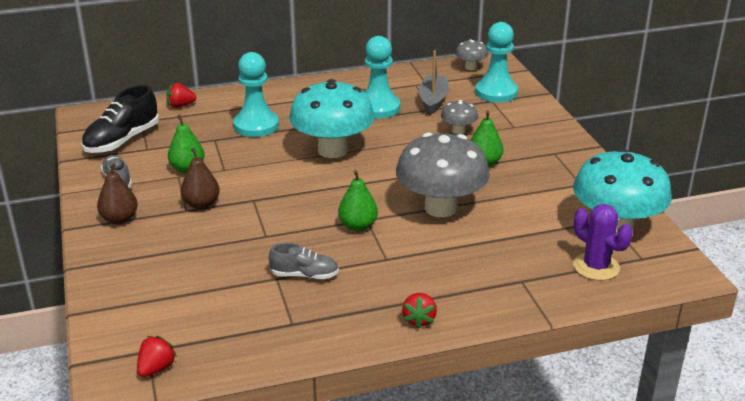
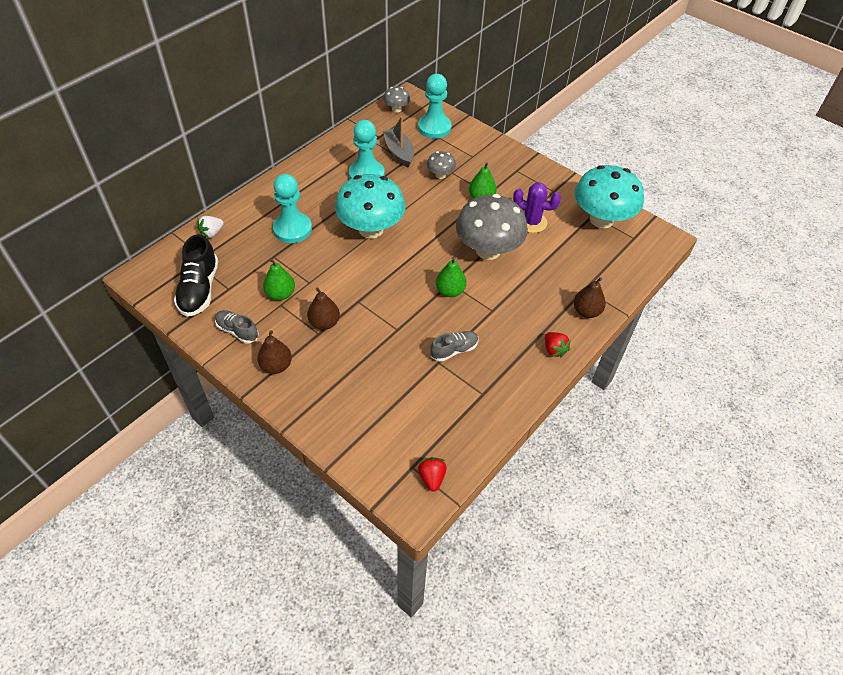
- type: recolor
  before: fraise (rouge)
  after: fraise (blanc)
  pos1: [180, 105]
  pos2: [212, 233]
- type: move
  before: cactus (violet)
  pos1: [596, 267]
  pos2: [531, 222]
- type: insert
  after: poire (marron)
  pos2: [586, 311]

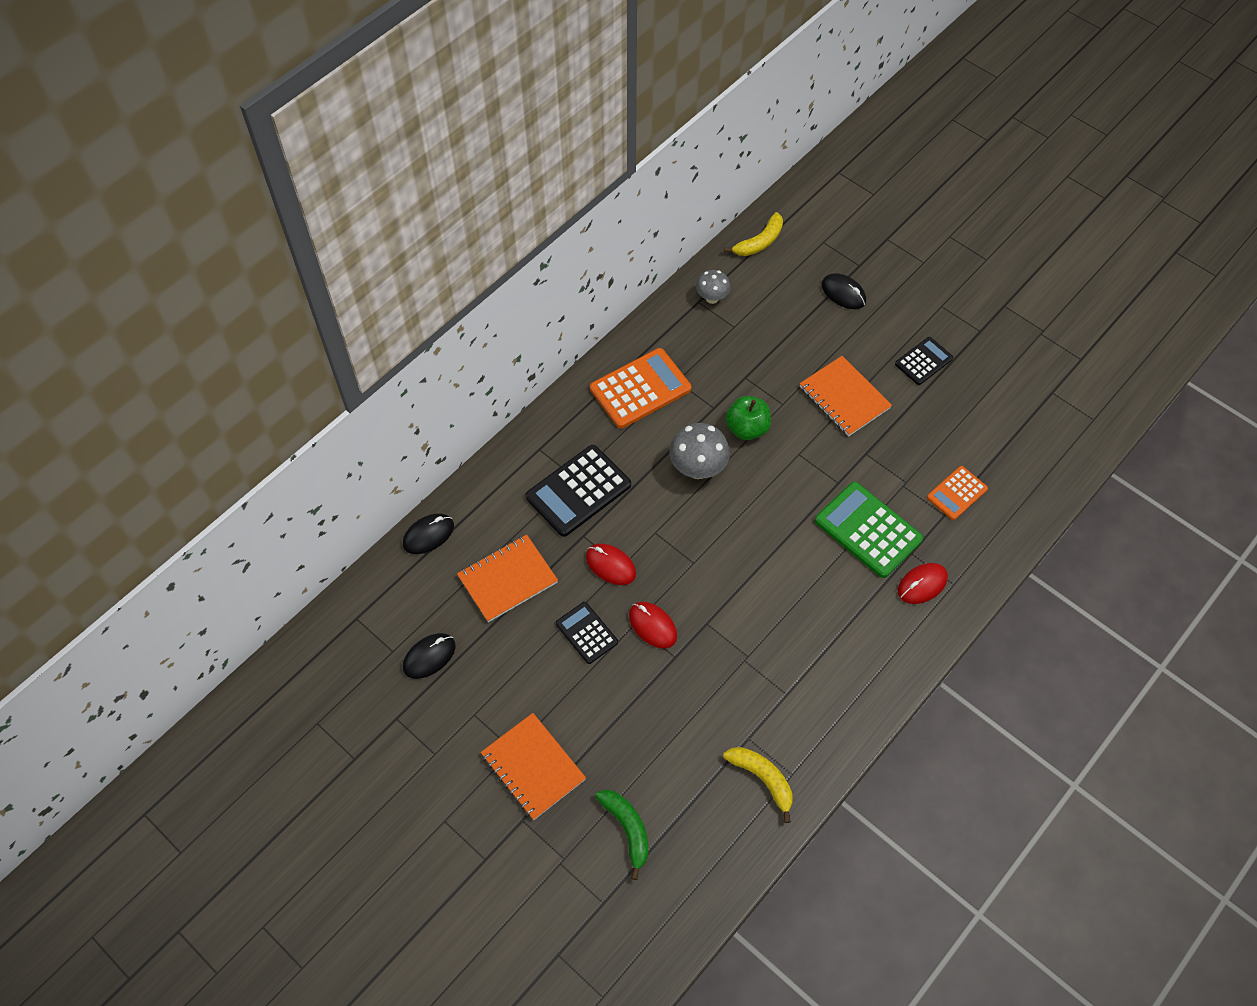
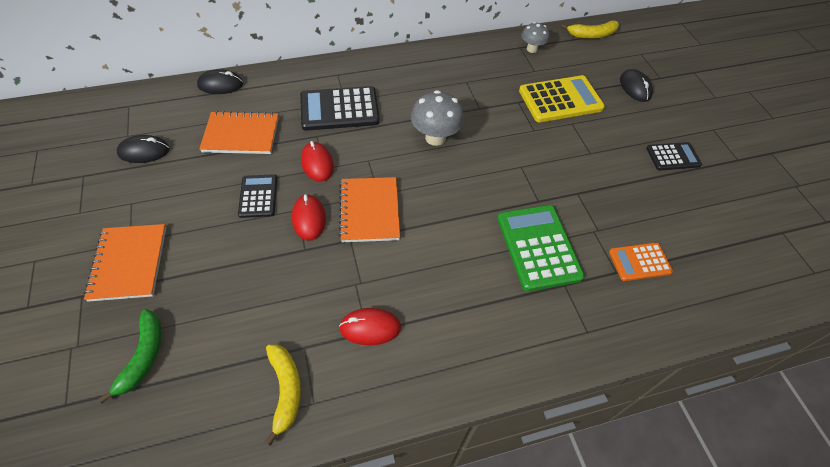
- type: move
  before: carnet (orange)
  pos1: [844, 398]
  pos2: [369, 211]
- type: move
  before: souris (rouge)
  pos1: [922, 584]
  pos2: [370, 327]
- type: insert
  after: calculatrice (jaune)
  pos2: [560, 100]
- type: delete
  before: calculatrice (orange)
  pos1: [640, 389]
- type: delete
  before: pomme (vert)
  pos1: [747, 428]

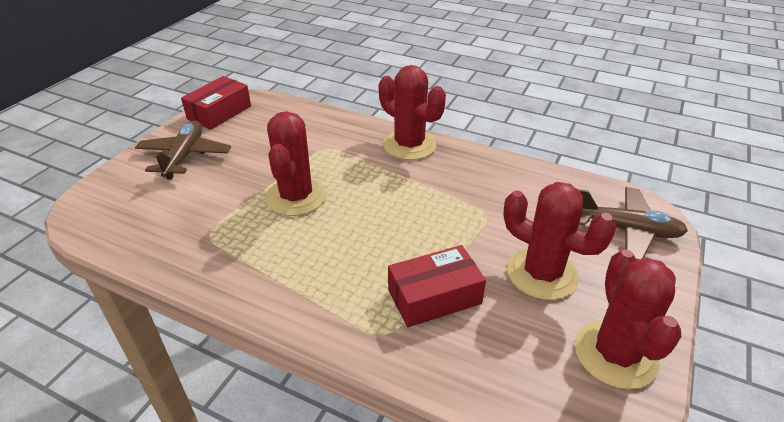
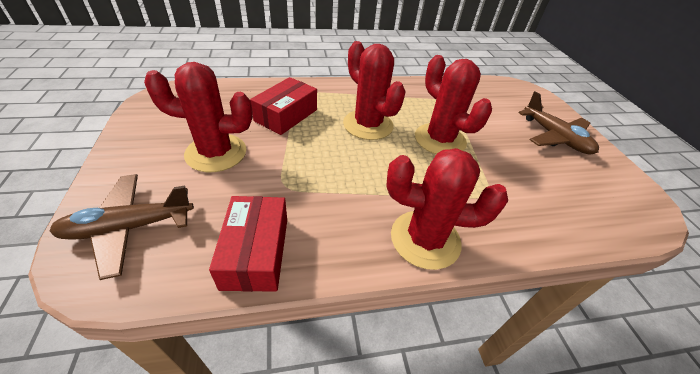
- type: move
  before: boîte (rouge)
  pos1: [219, 112]
  pos2: [256, 252]
- type: move
  before: cactus (rouge)
  pos1: [615, 354]
  pos2: [368, 125]

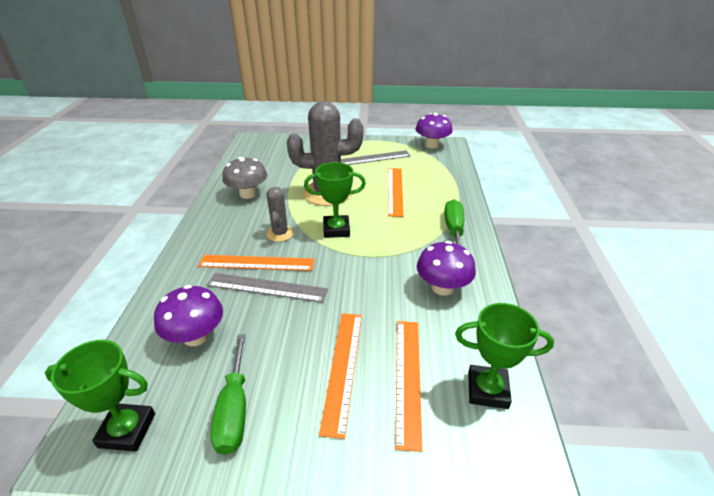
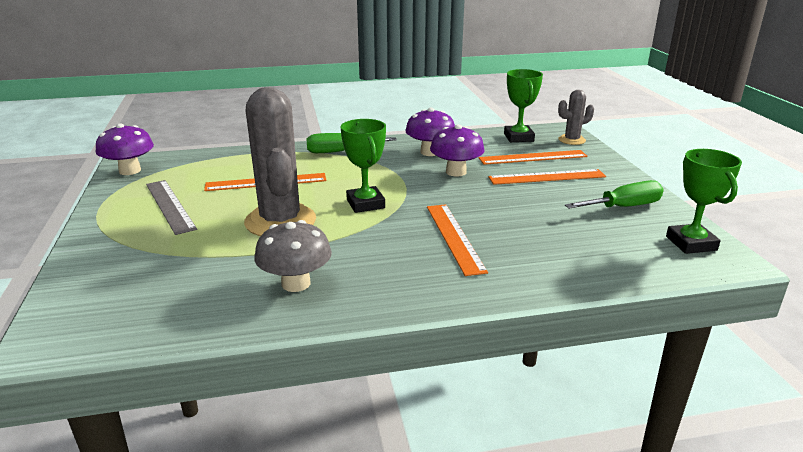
- type: move
  before: champignon (violet)
  pos1: [196, 336]
  pos2: [456, 172]
- type: move
  before: cactus (gris)
  pos1: [280, 233]
  pos2: [572, 140]
- type: delete
  before: règle (gris)
  pos1: [267, 287]

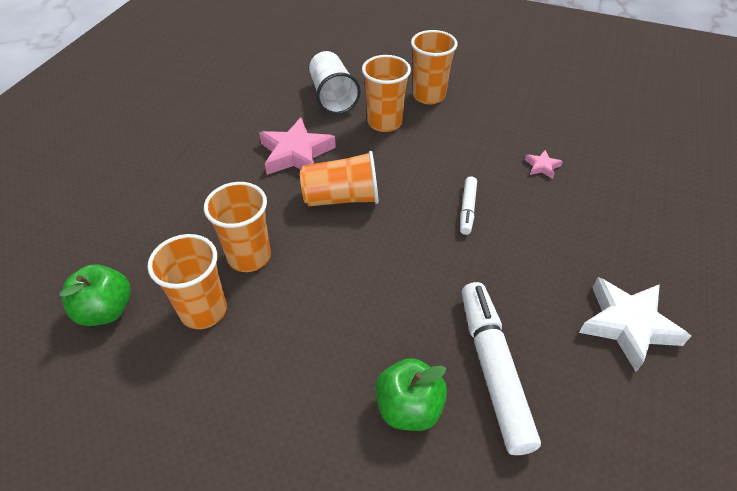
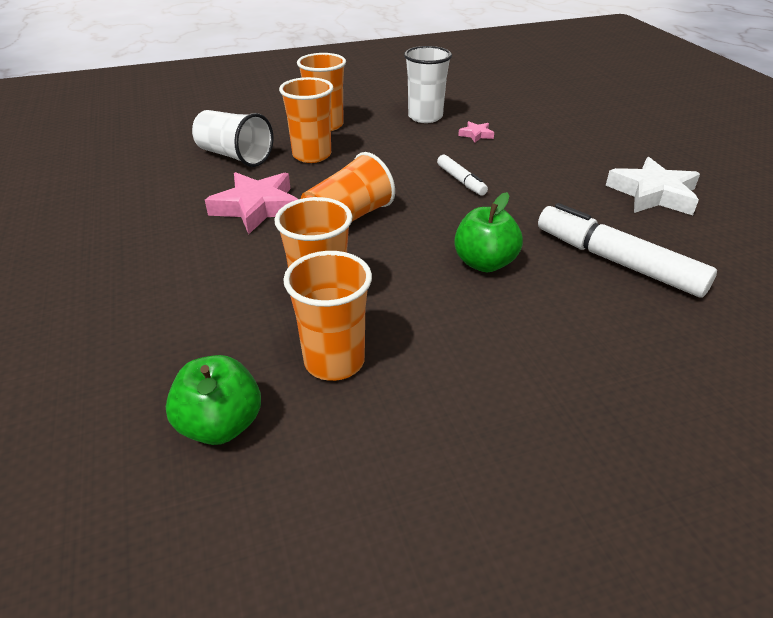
- type: insert
  after: gobelet (blanc)
  pos2: [425, 117]
- type: move
  before: pomme (vert)
  pos1: [408, 407]
  pos2: [484, 263]

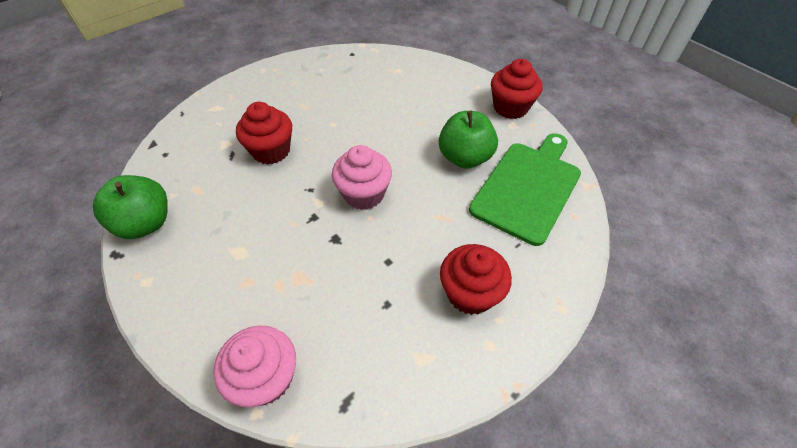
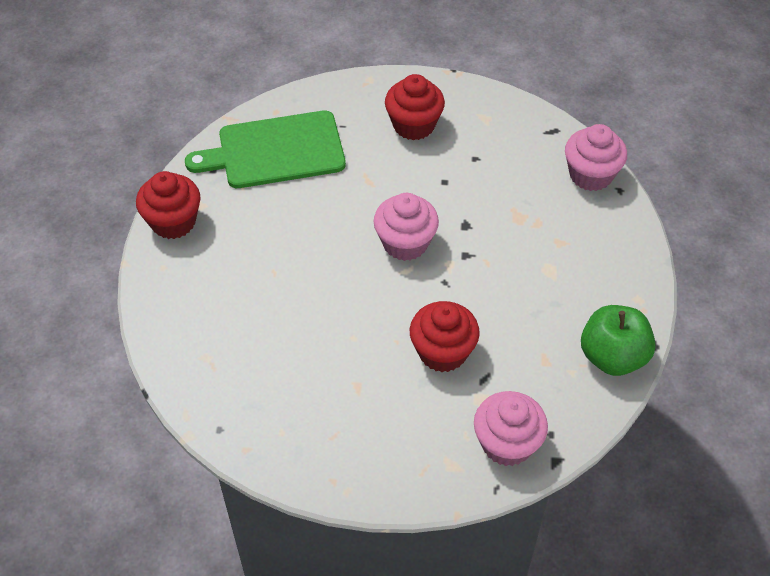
- type: insert
  after: muffin (rose)
  pos2: [507, 443]
- type: delete
  before: pomme (vert)
  pos1: [464, 158]

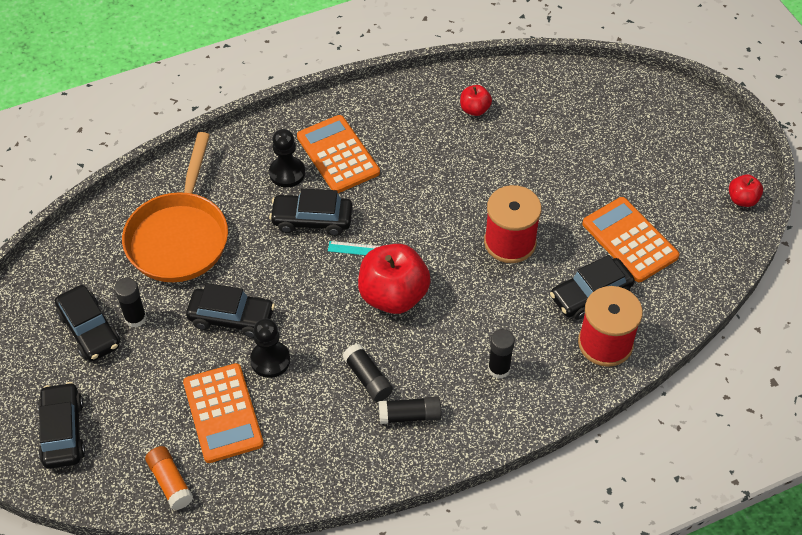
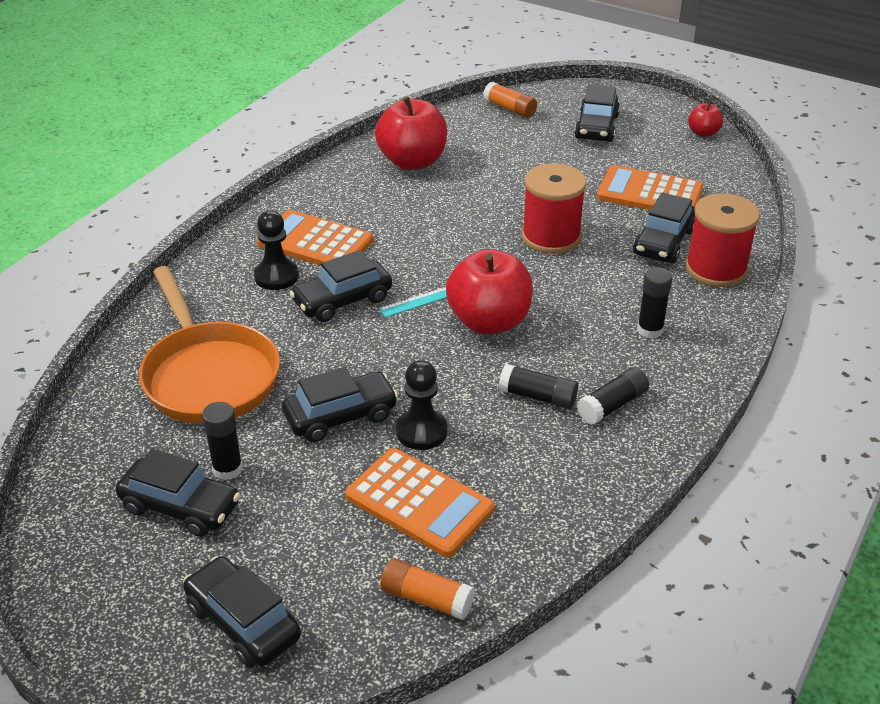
- type: resize
  before: pomme (rouge)
  pos1: [474, 109]
  pos2: [412, 162]
  scale: 2.03
- type: insert
  after: bâton de colle (orange)
  pos2: [509, 109]
- type: insert
  after: voiture (noir)
  pos2: [596, 127]

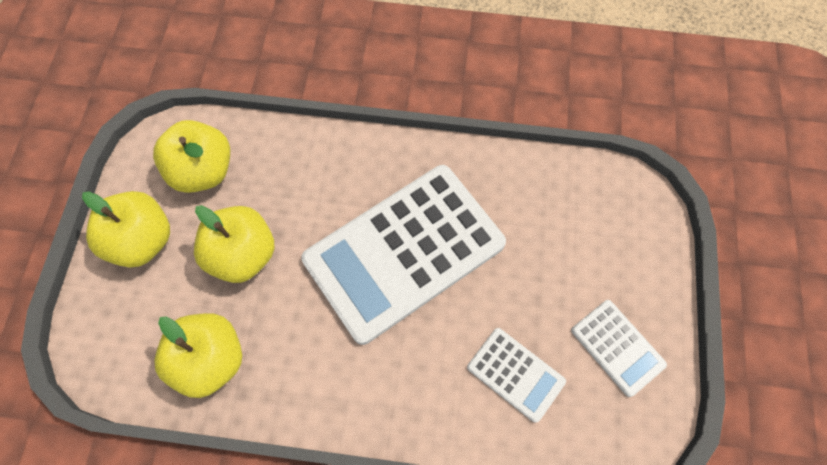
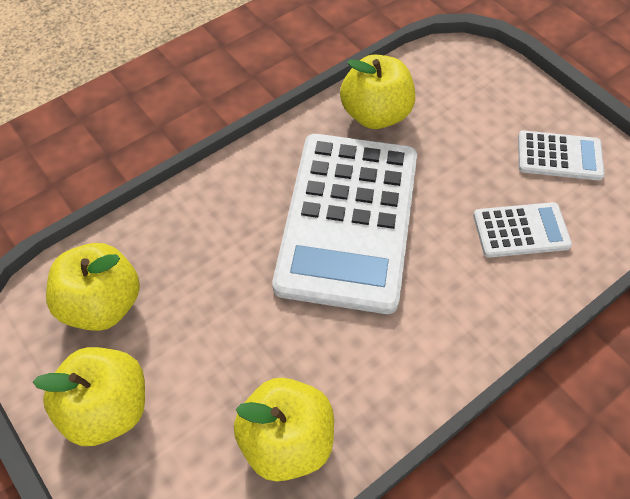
- type: move
  before: pomme (jaune)
  pos1: [243, 254]
  pos2: [375, 114]

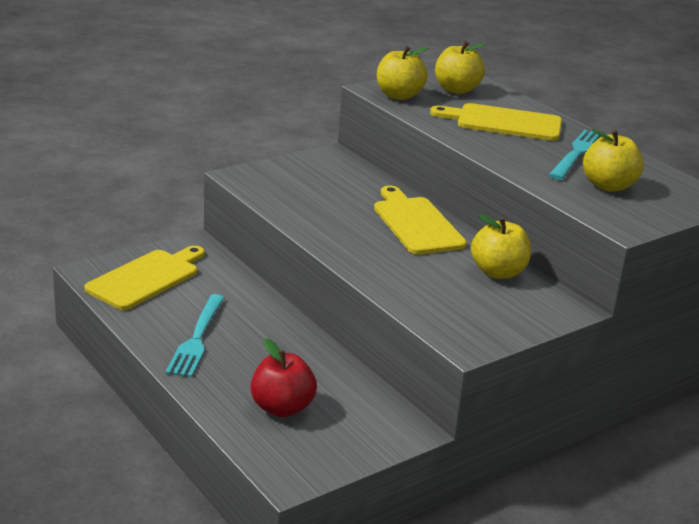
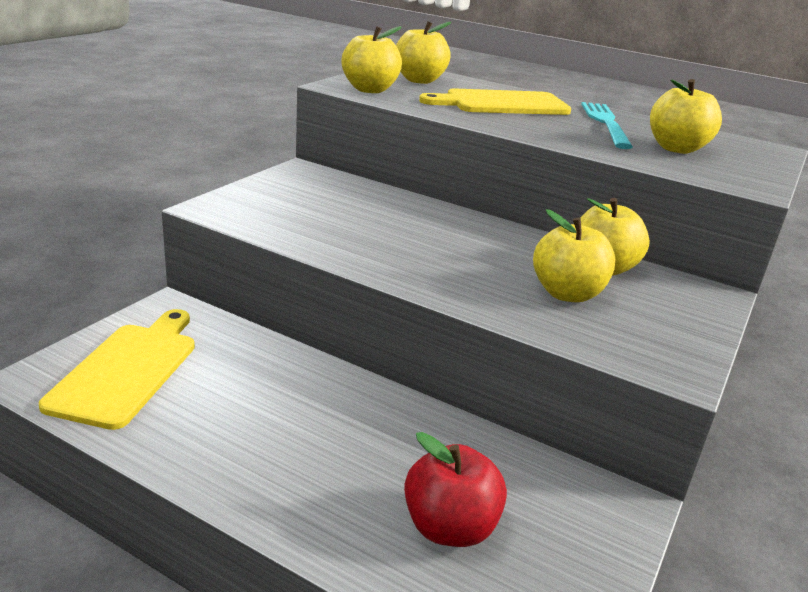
- type: insert
  after: pomme (jaune)
  pos2: [567, 293]
- type: delete
  before: fourchette (turquoise)
  pos1: [197, 339]
- type: delete
  before: planche à découper (jaune)
  pos1: [416, 223]

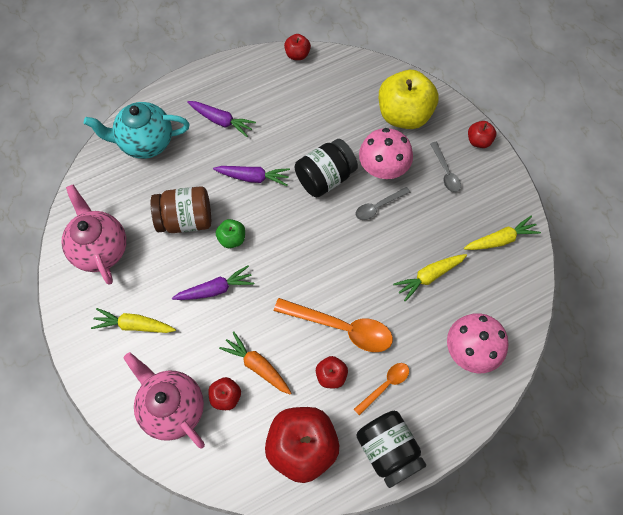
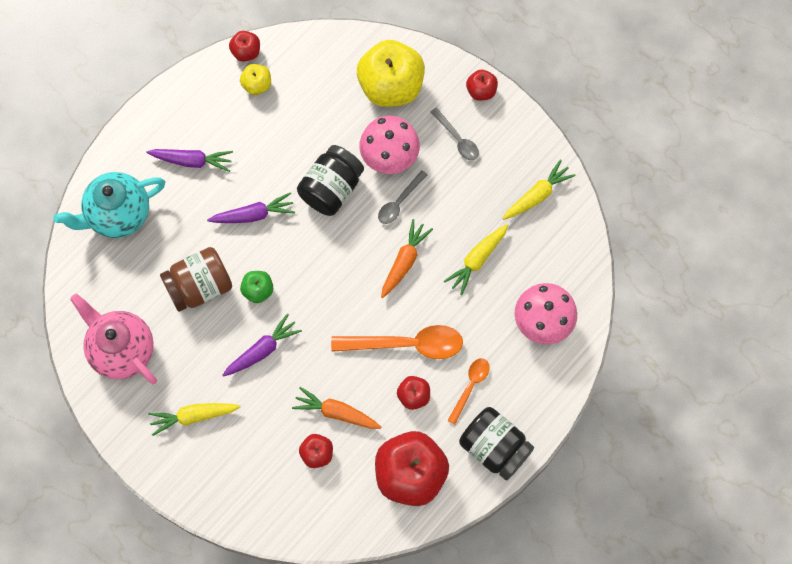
- type: insert
  after: pomme (jaune)
  pos2: [257, 85]
- type: insert
  after: carotte (orange)
  pos2: [404, 261]
- type: delete
  before: théière (rose)
  pos1: [172, 408]

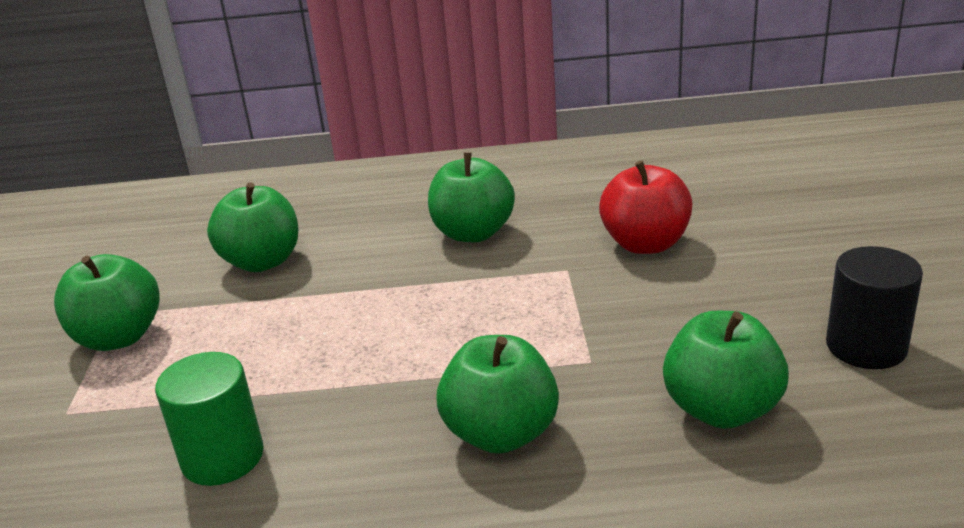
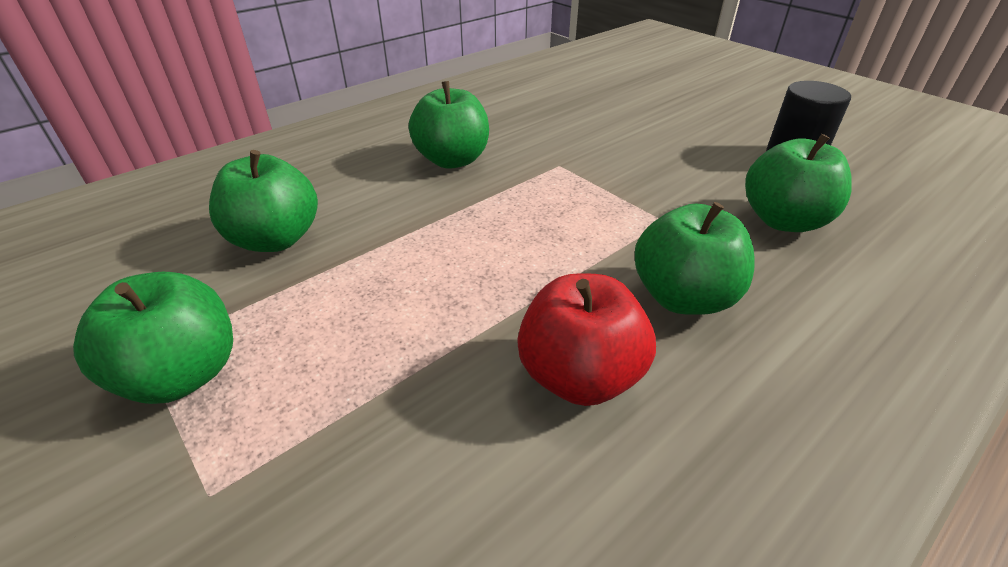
- type: move
  before: pomme (rouge)
  pos1: [645, 244]
  pos2: [579, 375]
- type: delete
  before: cylindre (vert)
  pos1: [222, 457]

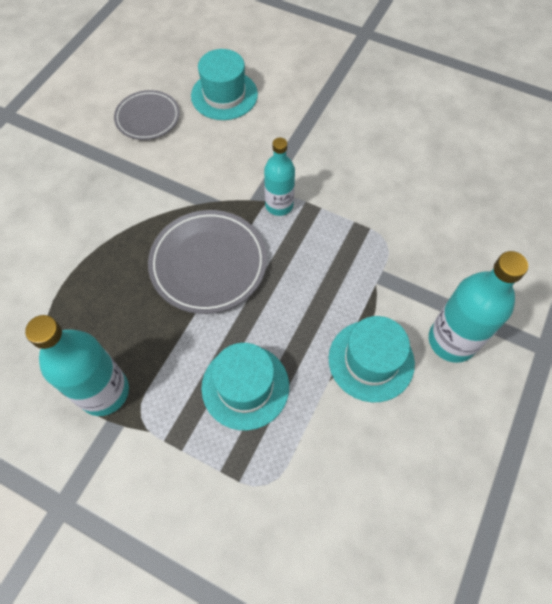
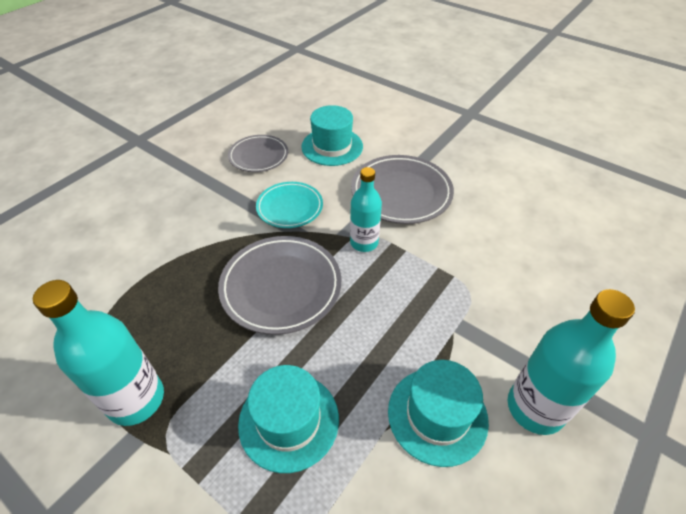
- type: insert
  after: assiette (turquoise)
  pos2: [290, 207]
- type: insert
  after: assiette (gris)
  pos2: [401, 193]

